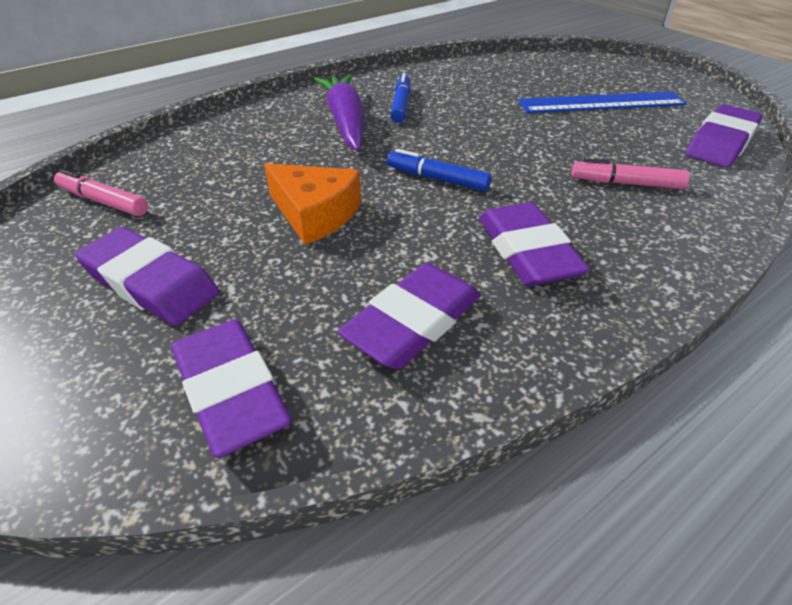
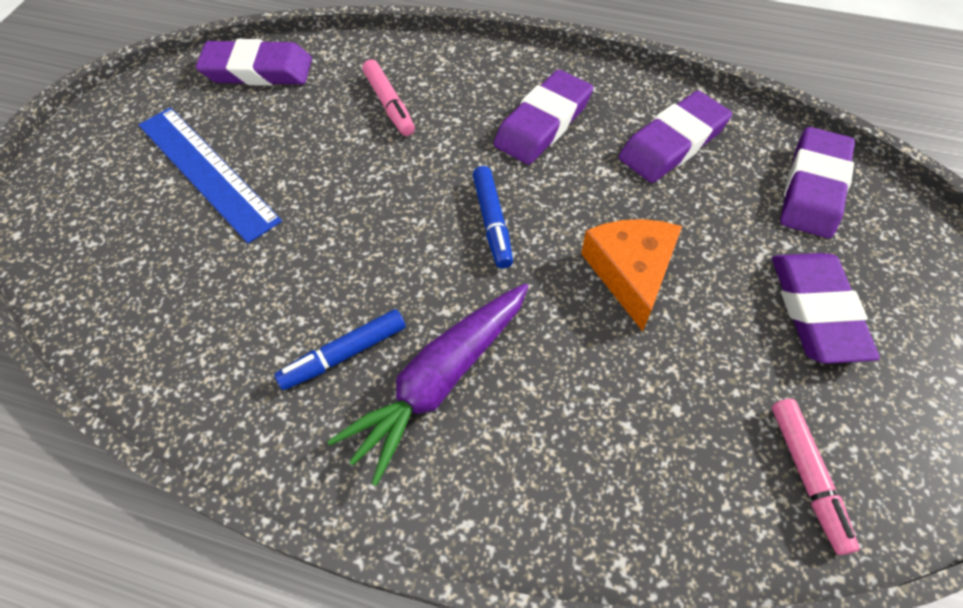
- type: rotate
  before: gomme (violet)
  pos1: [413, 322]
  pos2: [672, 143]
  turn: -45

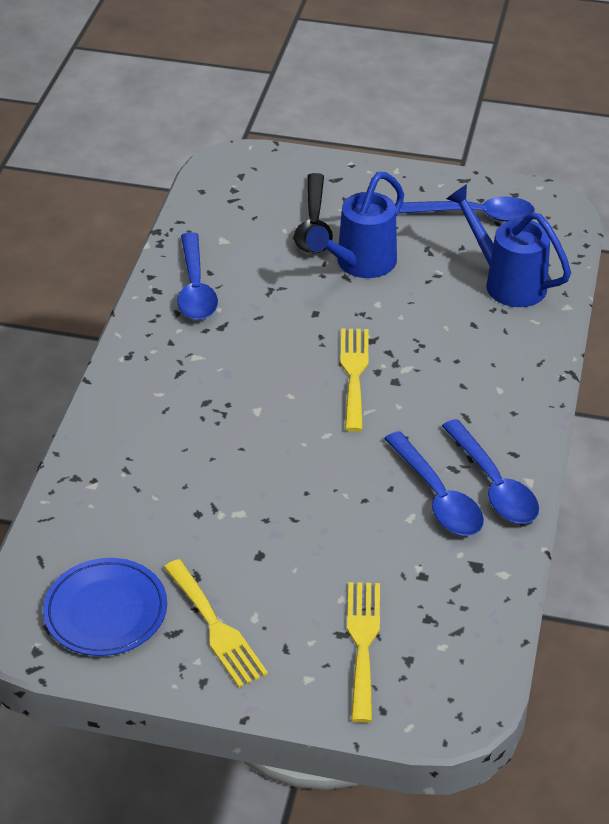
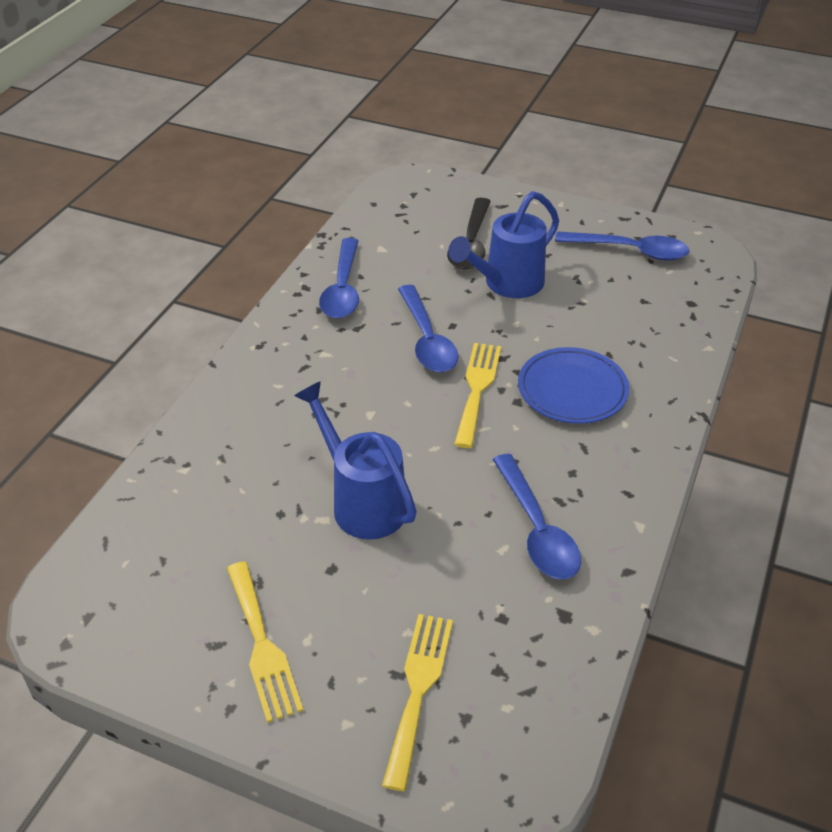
- type: move
  before: arrosoir (bleu)
  pos1: [507, 282]
  pos2: [362, 502]
- type: move
  before: cuillère (bleu)
  pos1: [493, 484]
  pos2: [427, 339]
- type: move
  before: assiette (bleu)
  pos1: [106, 611]
  pos2: [572, 390]

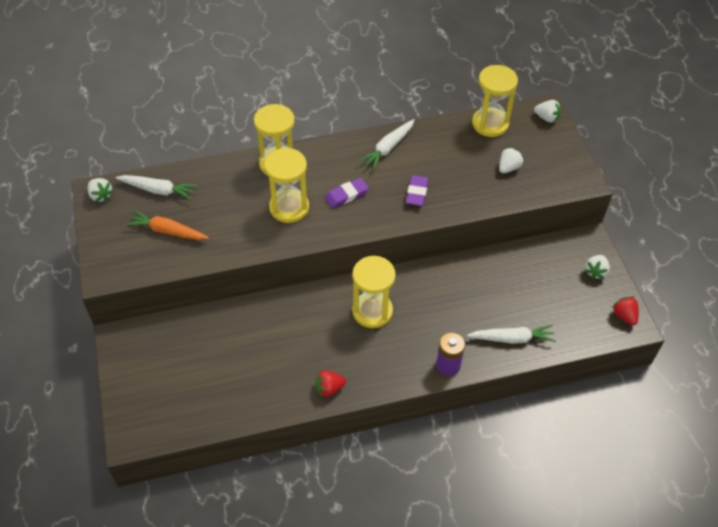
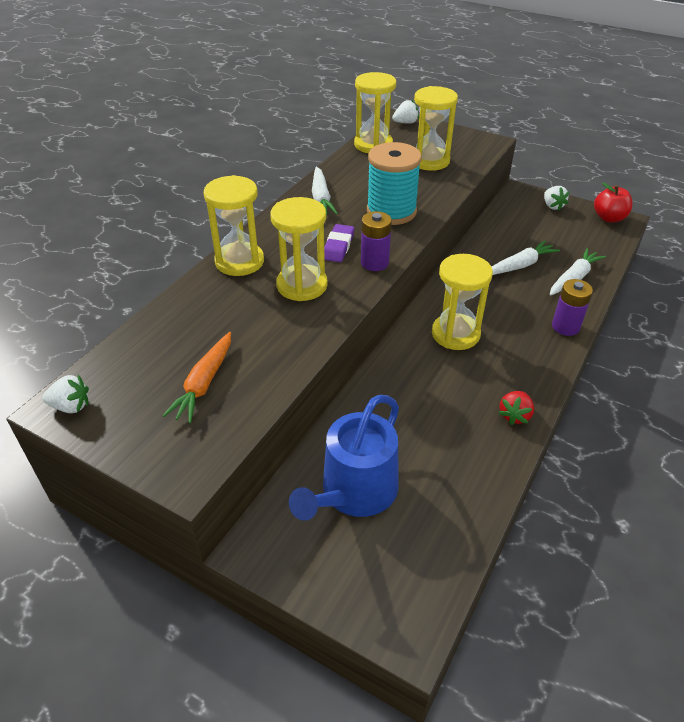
- type: rotate
  before: carotte (orange)
  pos1: [167, 231]
  pos2: [204, 383]
  turn: -45
- type: insert
  after: arrosoir (bleu)
  pos2: [354, 492]
- type: insert
  after: pile (violet)
  pos2: [374, 263]
- type: replace
  before: gomme (violet)
  after: bobine (turquoise)
  pos1: [417, 193]
  pos2: [391, 212]
- type: replace
  before: fraise (blanc)
  after: sablier (jaune)
  pos1: [508, 167]
  pos2: [429, 161]
- type: move
  before: carotte (blanc)
  pos1: [158, 190]
  pos2: [520, 265]
- type: replace
  before: fraise (rouge)
  after: pomme (rouge)
  pos1: [624, 316]
  pos2: [609, 218]

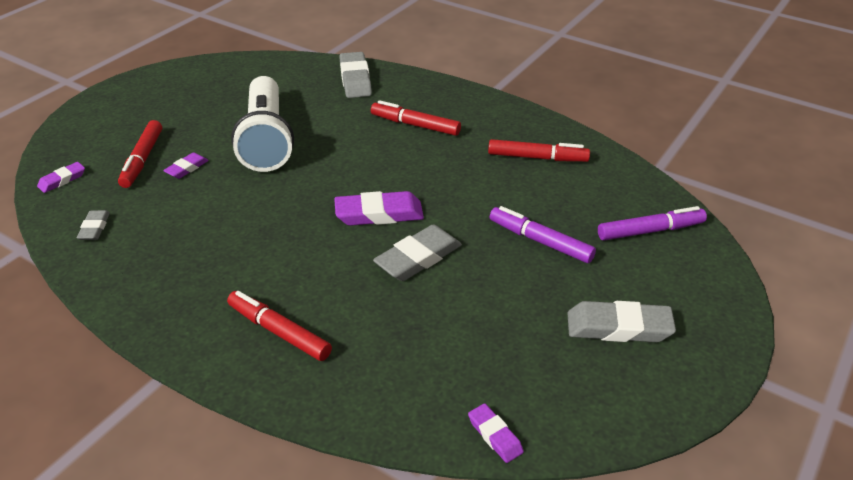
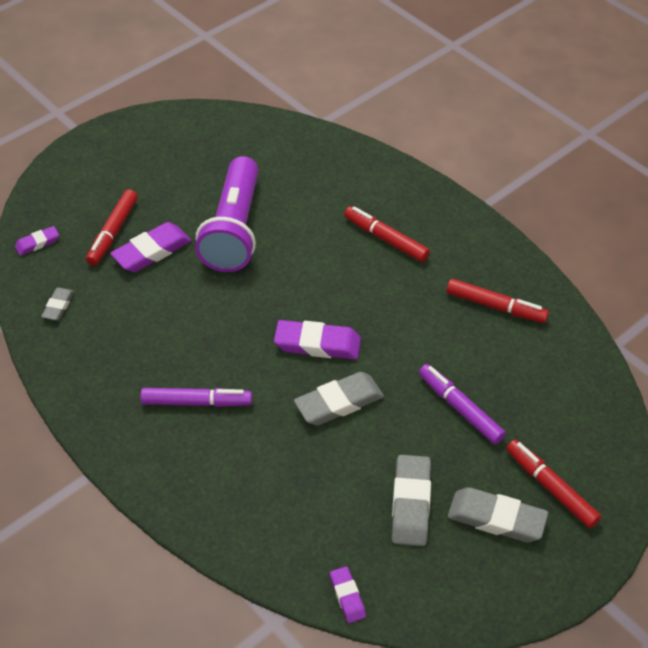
- type: resize
  before: gomme (violet)
  pos1: [187, 168]
  pos2: [152, 251]
  scale: 1.8
- type: move
  before: feutre (violet)
  pos1: [650, 231]
  pos2: [196, 402]
- type: recolor
  before: lampe de poche (blanc)
  after: lampe de poche (violet)
  pos1: [266, 140]
  pos2: [234, 230]
- type: move
  before: gomme (gris)
  pos1: [355, 79]
  pos2: [411, 503]
- type: move
  before: feutre (rouge)
  pos1: [279, 332]
  pos2: [551, 488]

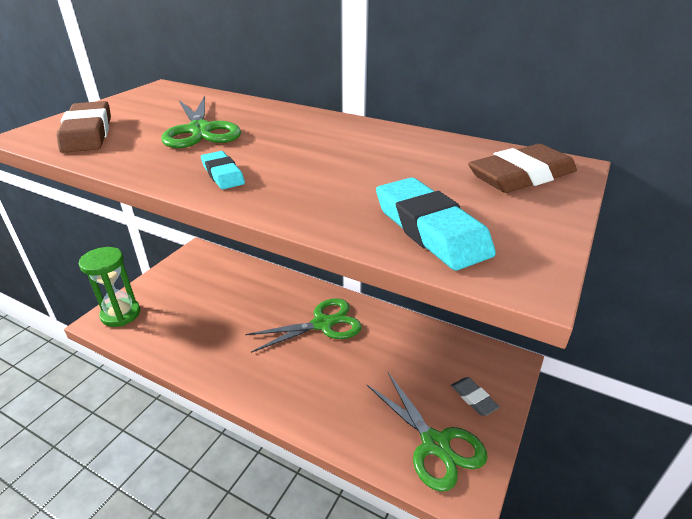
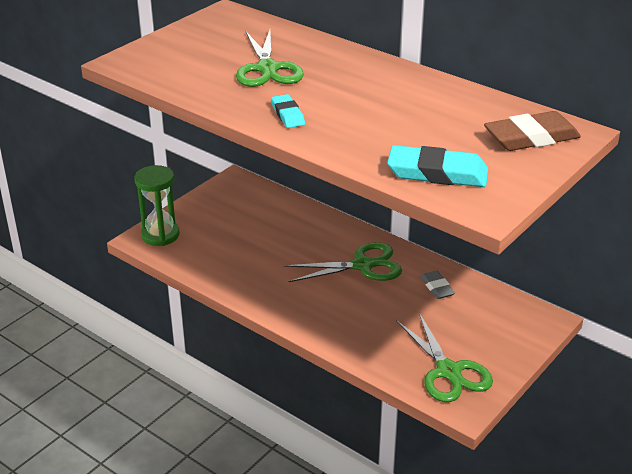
- type: rotate
  before: gomme (turquoise)
  pos1: [430, 229]
  pos2: [437, 173]
  turn: -60
- type: move
  before: gomme (gris)
  pos1: [473, 398]
  pos2: [437, 287]
- type: delete
  before: gomme (marron)
  pos1: [88, 133]

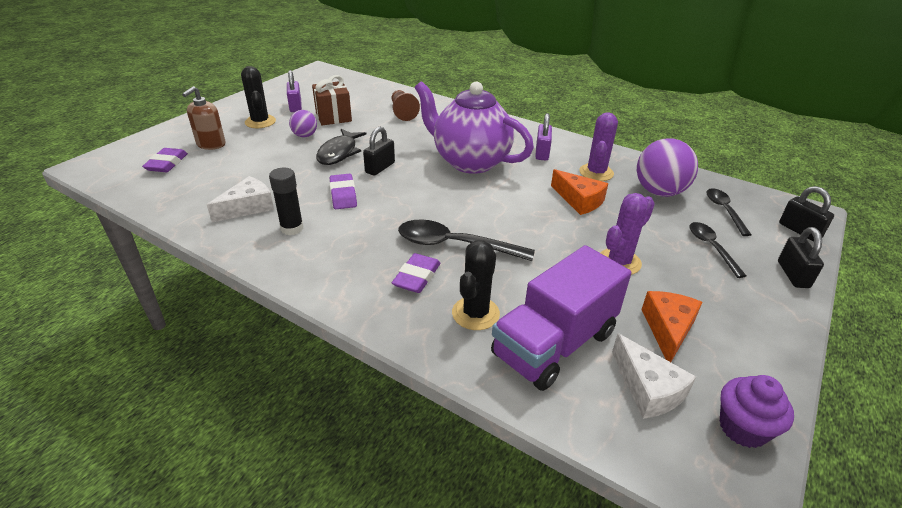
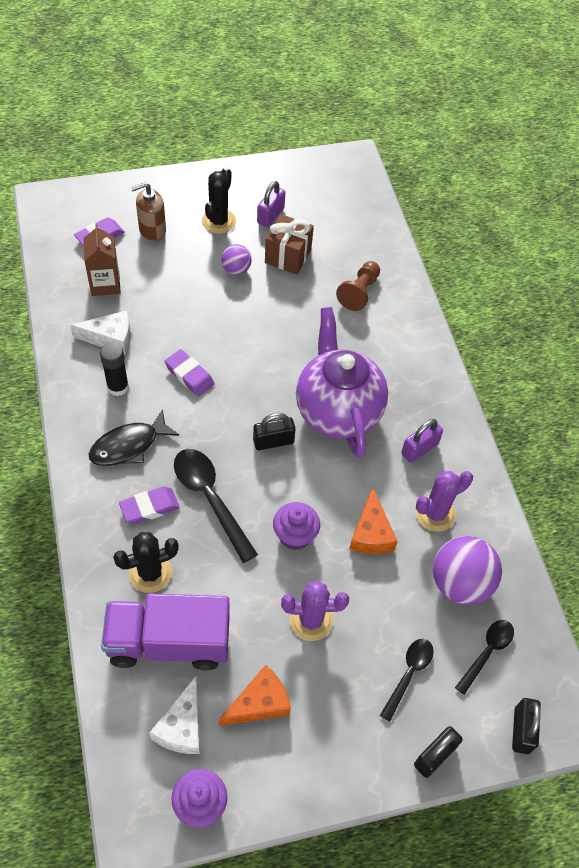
- type: insert
  after: brique de lait (marron)
  pos2: [105, 284]
- type: move
  before: poisson (noir)
  pos1: [339, 153]
  pos2: [129, 446]
- type: rotate
  before: gomme (violet)
  pos1: [343, 195]
  pos2: [189, 375]
  turn: -75
- type: move
  before: cadenas (noir)
  pos1: [380, 168]
  pos2: [273, 441]
- type: insert
  after: muffin (violet)
  pos2: [295, 535]

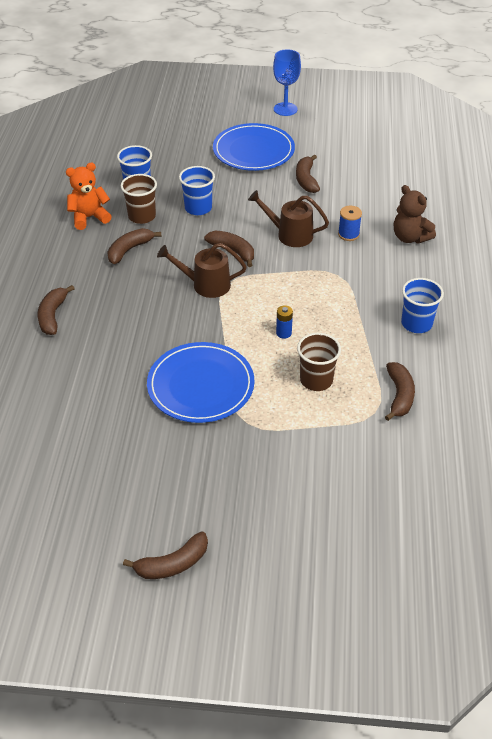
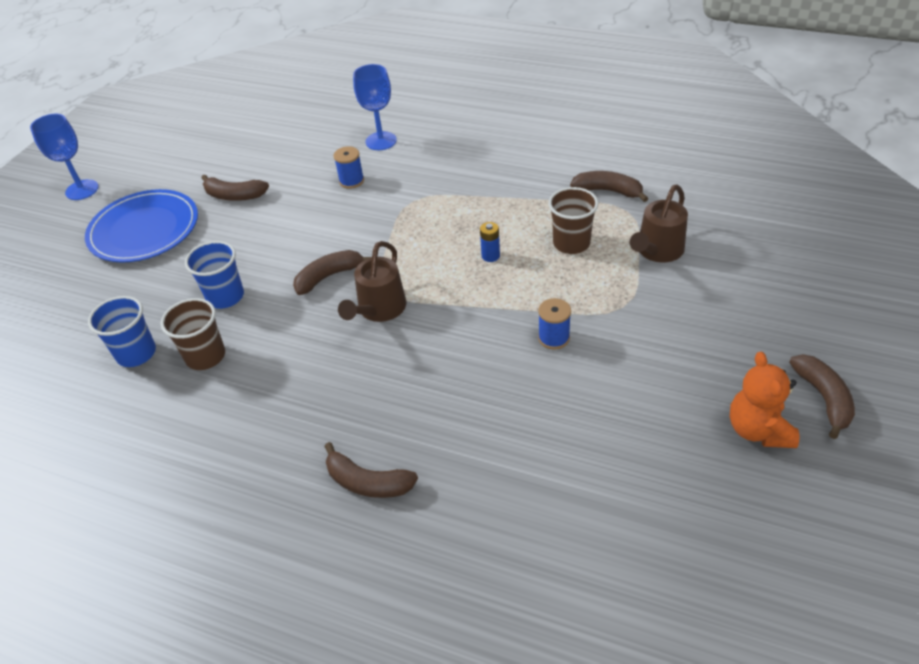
- type: replace
  before: ours en peluche (marron)
  after: verre à pied (bleu)
  pos1: [410, 237]
  pos2: [381, 141]
- type: replace
  before: assiette (bleu)
  after: bobine (bleu)
  pos1: [201, 385]
  pos2: [554, 338]
- type: move
  before: arrosoir (marron)
  pos1: [289, 234]
  pos2: [657, 251]
- type: move
  before: ours en peluche (orange)
  pos1: [89, 217]
  pos2: [758, 430]
- type: delete
  before: banane (marron)
  pos1: [129, 250]
- type: delete
  before: gobelet (bleu)
  pos1: [416, 323]

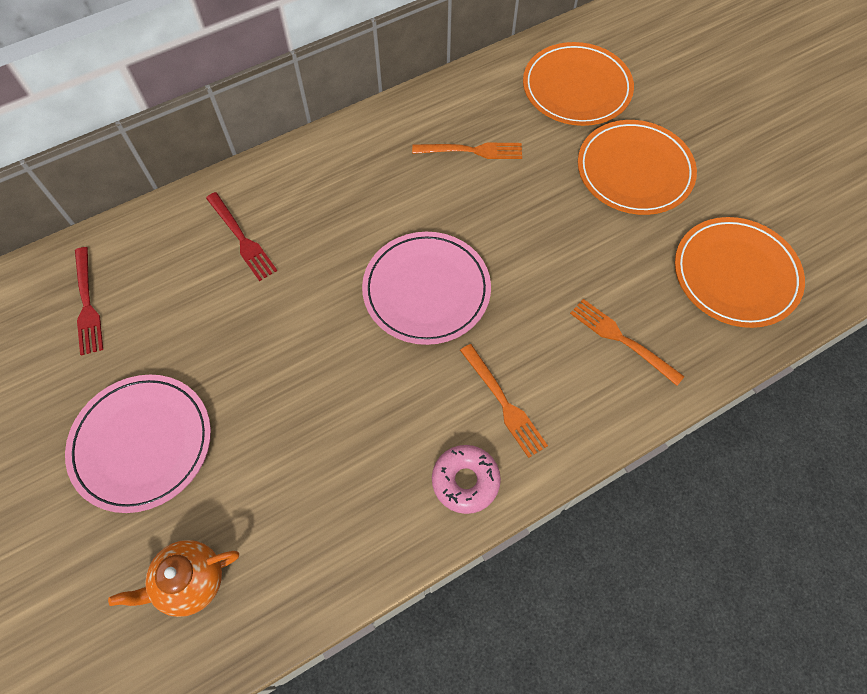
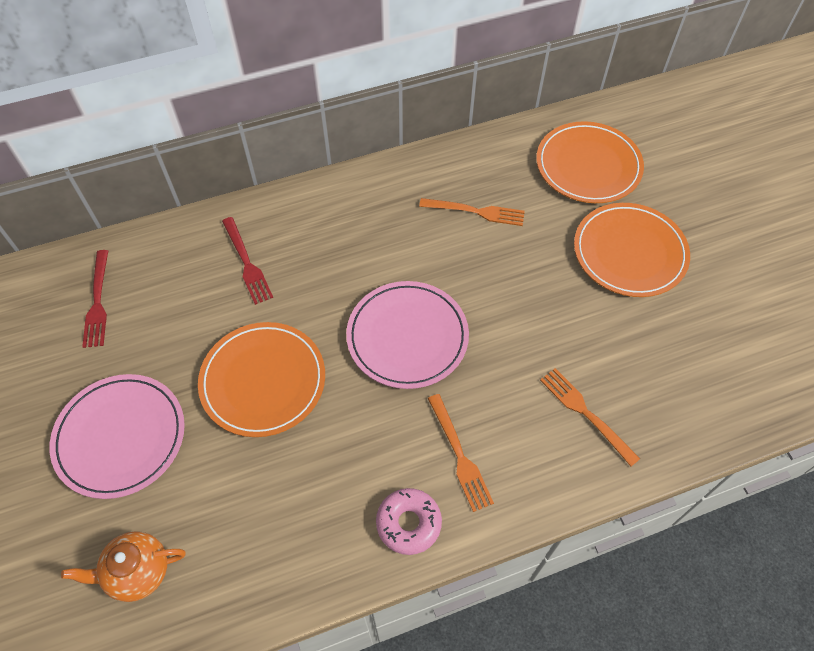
- type: move
  before: assiette (orange)
  pos1: [735, 274]
  pos2: [263, 381]

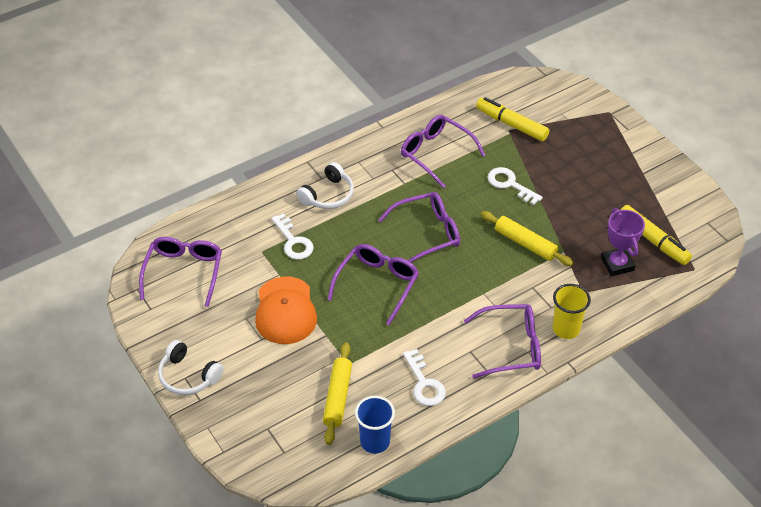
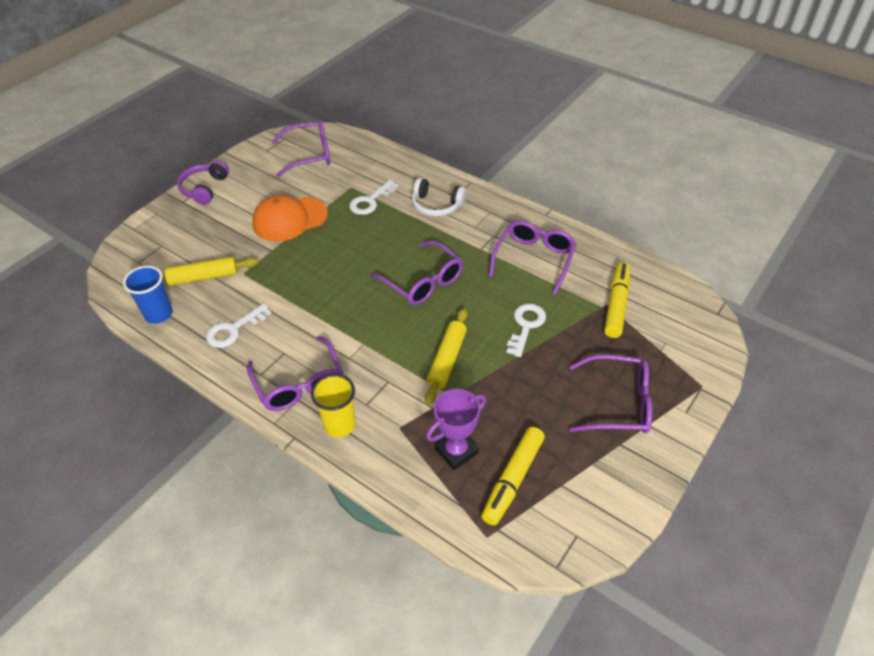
- type: recolor
  before: casque audio (blanc)
  after: casque audio (violet)
  pos1: [188, 376]
  pos2: [204, 188]
- type: move
  before: lunettes (violet)
  pos1: [377, 284]
  pos2: [618, 403]

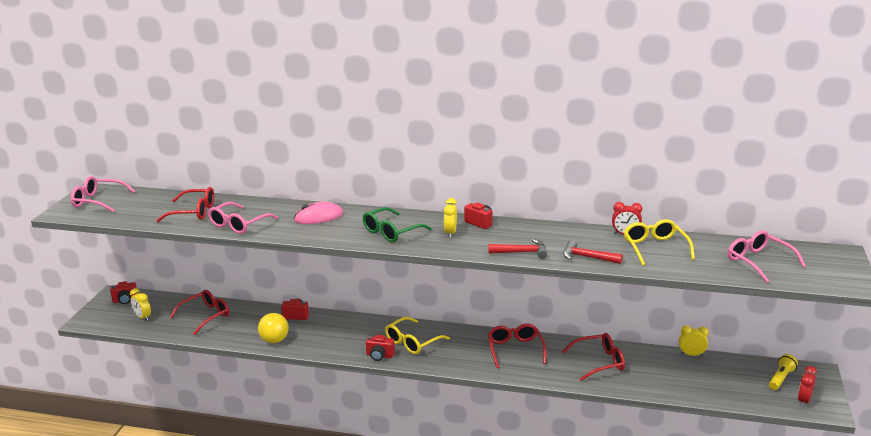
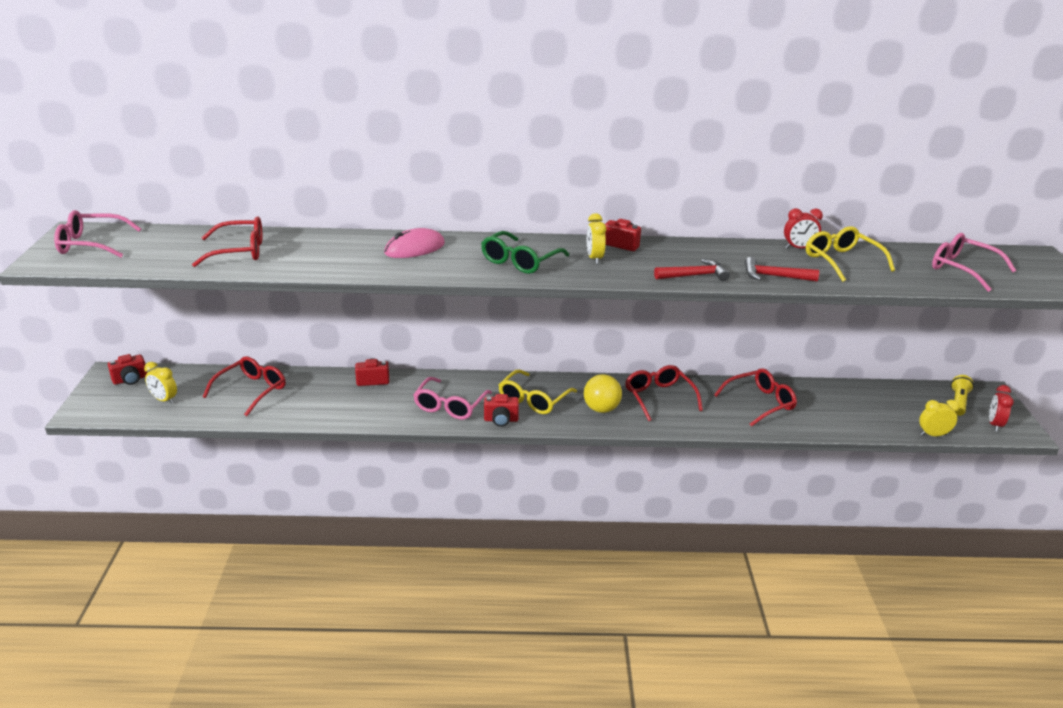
- type: move
  before: lunettes (rose)
  pos1: [238, 224]
  pos2: [450, 406]
- type: move
  before: balle (jaune)
  pos1: [274, 340]
  pos2: [601, 409]
- type: move
  before: réveil (jaune)
  pos1: [691, 354]
  pos2: [933, 435]

